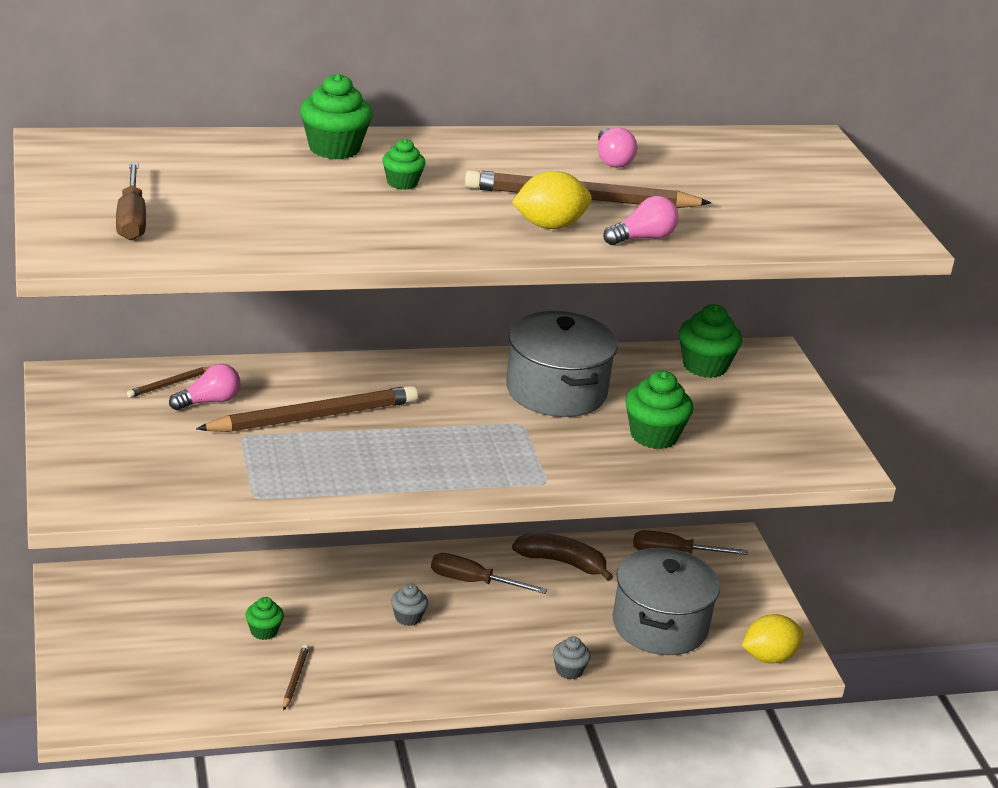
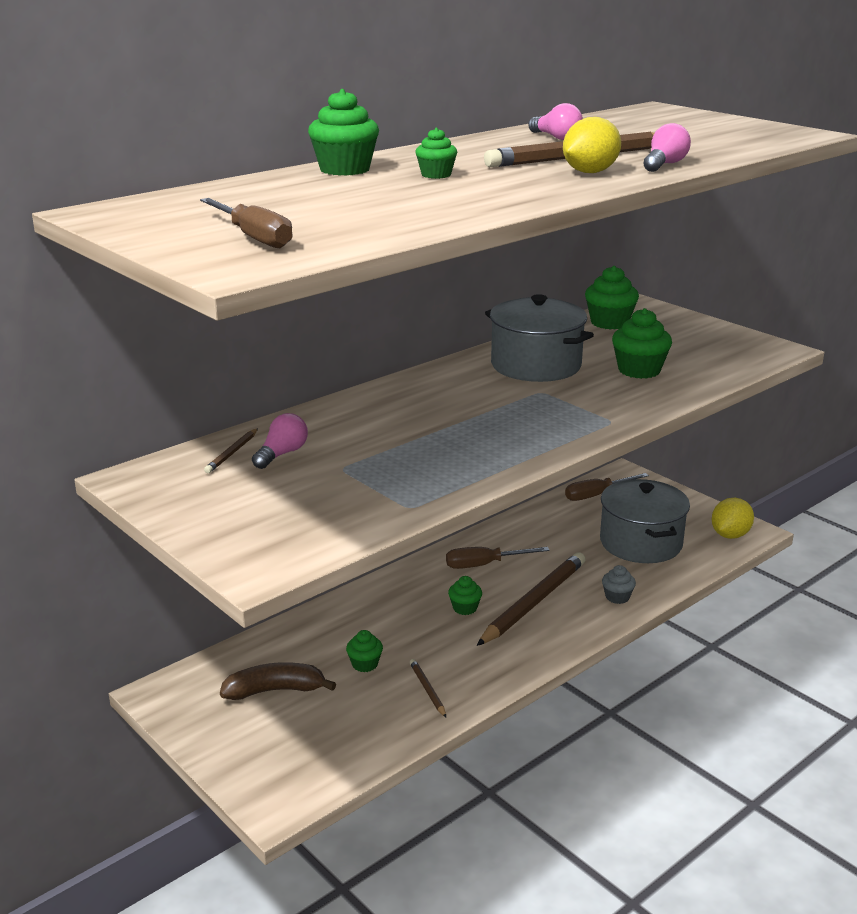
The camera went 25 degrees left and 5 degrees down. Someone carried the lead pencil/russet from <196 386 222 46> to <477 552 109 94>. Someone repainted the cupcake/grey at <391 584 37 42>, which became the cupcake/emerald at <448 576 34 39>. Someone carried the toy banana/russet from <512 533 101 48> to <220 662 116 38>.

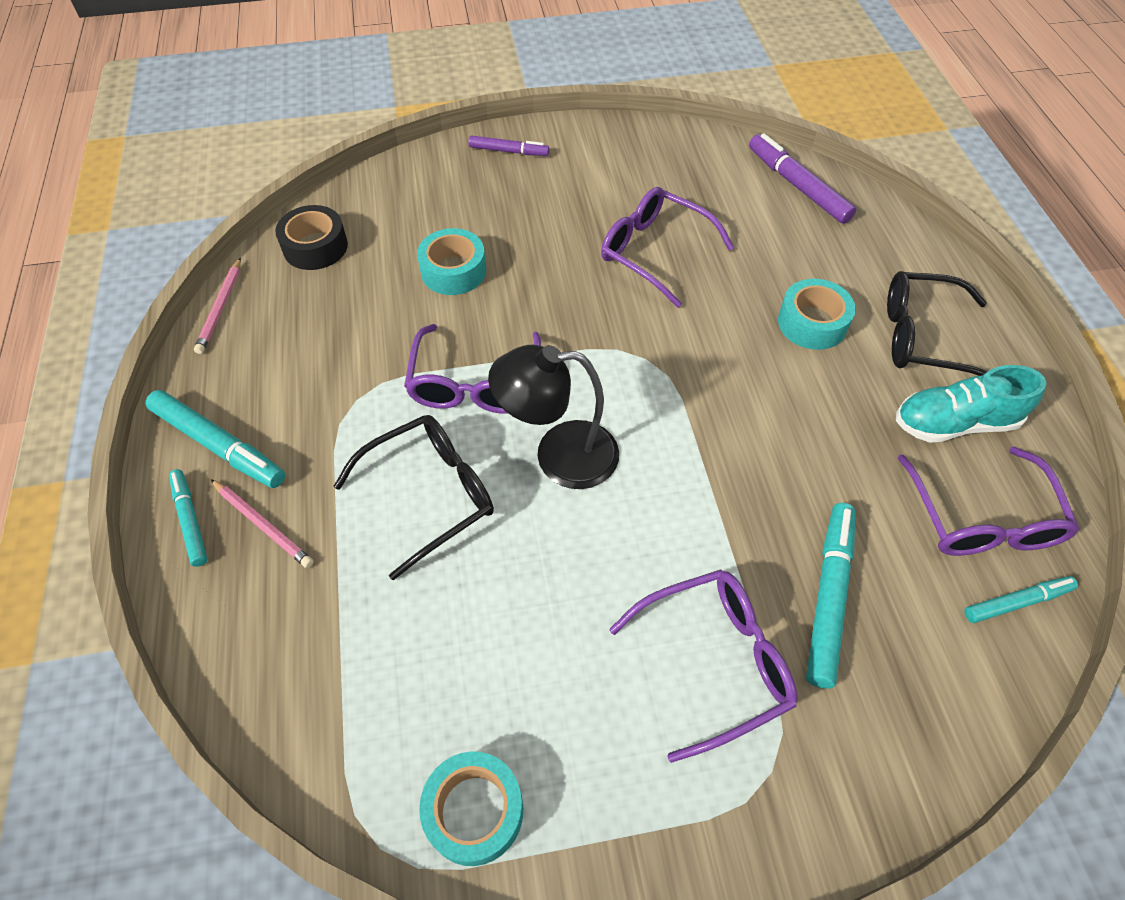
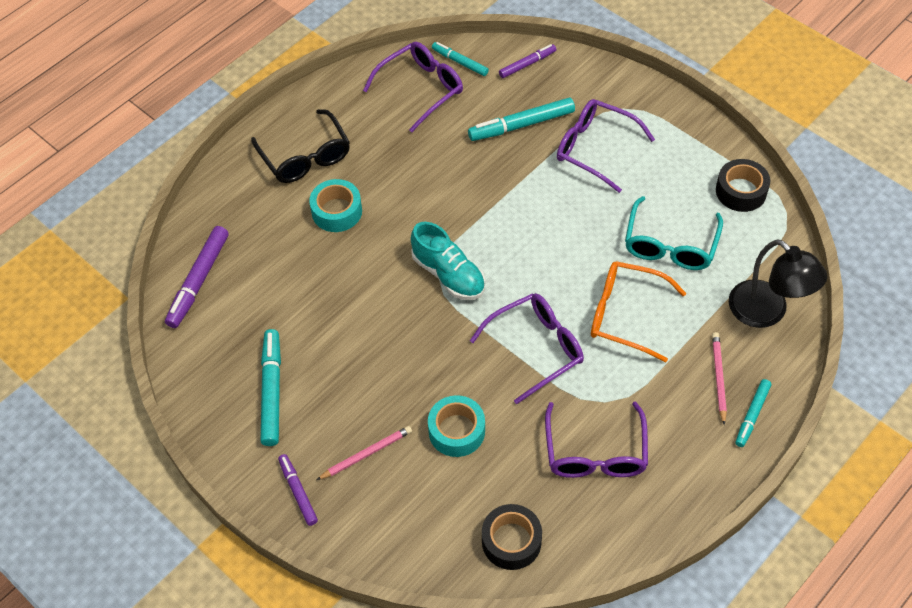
The camera went 125 degrees left and 0 degrees up. Someone carried the marker/aqua from <146 390 139 98> to <260 329 21 117>. Someone carried the lead pencil/rose-pink from <194 258 47 96> to <316 426 96 54>. Someone repainted the spectacles/jet-black at <334 415 160 165>, which became the spectacles/orange at <591 261 95 101>. Someone repainted the tape/aqua at <419 751 104 115>, which became the tape/jet-black at <716 159 54 53>. Someone carried the desk lamp/jet-black from <488 345 131 144> to <729 239 99 89>. Someone carried the spectacles/royal purple from <601 187 133 121> to <545 402 103 76>. Someone carried the sneaker/aqua from <896 365 150 78> to <411 222 74 78>. Someone put down the marker/royal purple at <499 44 57 34>. Someone put down the spectacles/aqua at <625 196 98 74>.

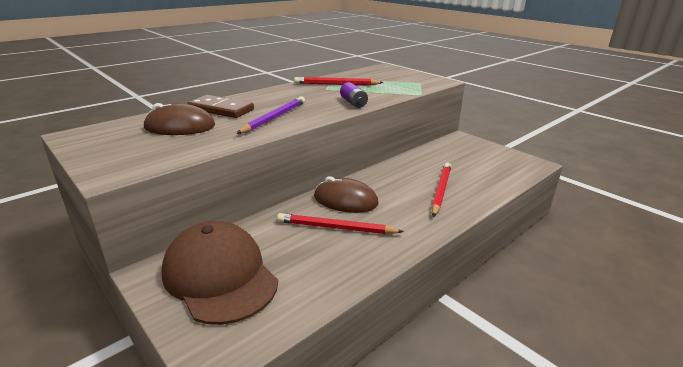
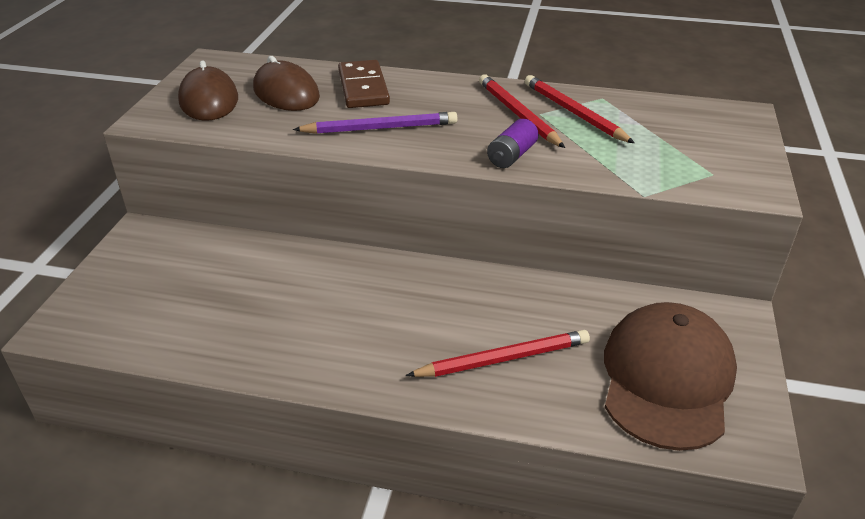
The camera went 55 degrees right and 10 degrees up. Someone carried the peaked cap/russet from <161 221 117 104> to <604 302 133 149>. Someone carried the lead pencil/crimson from <277 213 127 21> to <479 74 86 74>. Someone carried the mouse/russet from <314 176 65 37> to <178 60 60 61>.

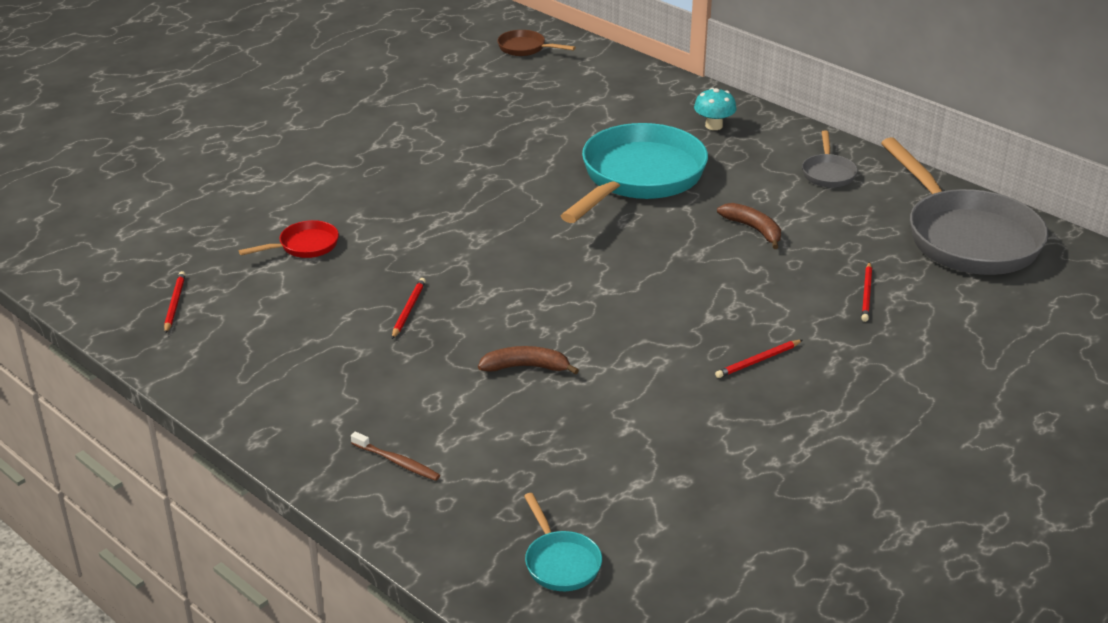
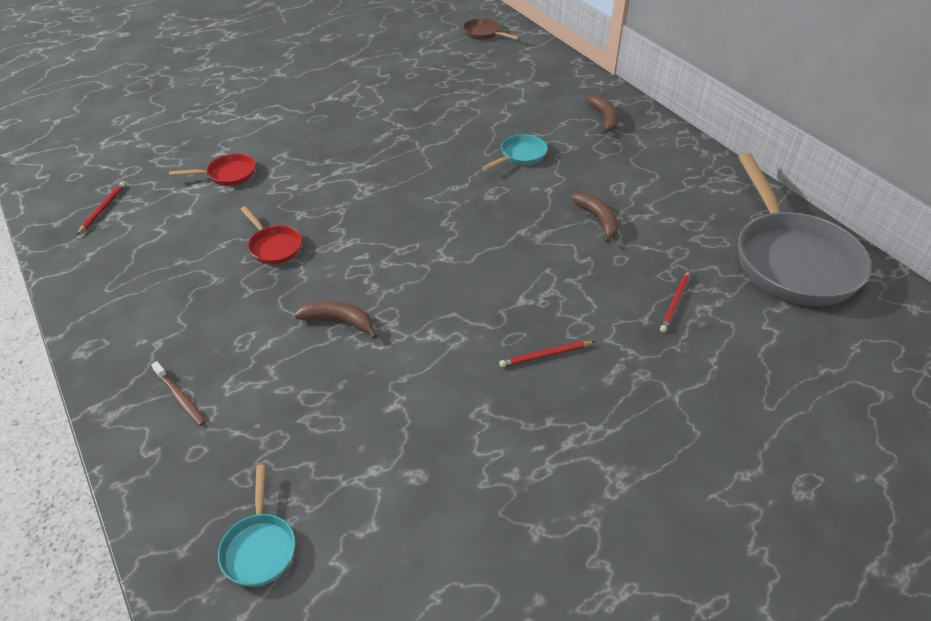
The camera went 15 degrees right and 10 degrees up. Someone swapped the lead pencil/crimson at <392 278 34 61> for the frying pan/crimson at <240 206 62 59>. Someone scaled the frying pan/aqua at <561 123 147 100> by 0.44. Someone swapped the toadstool/aqua at <694 88 42 42> for the toy banana/russet at <587 95 31 39>. Someone took away the frying pan/grey at <802 130 55 58>.

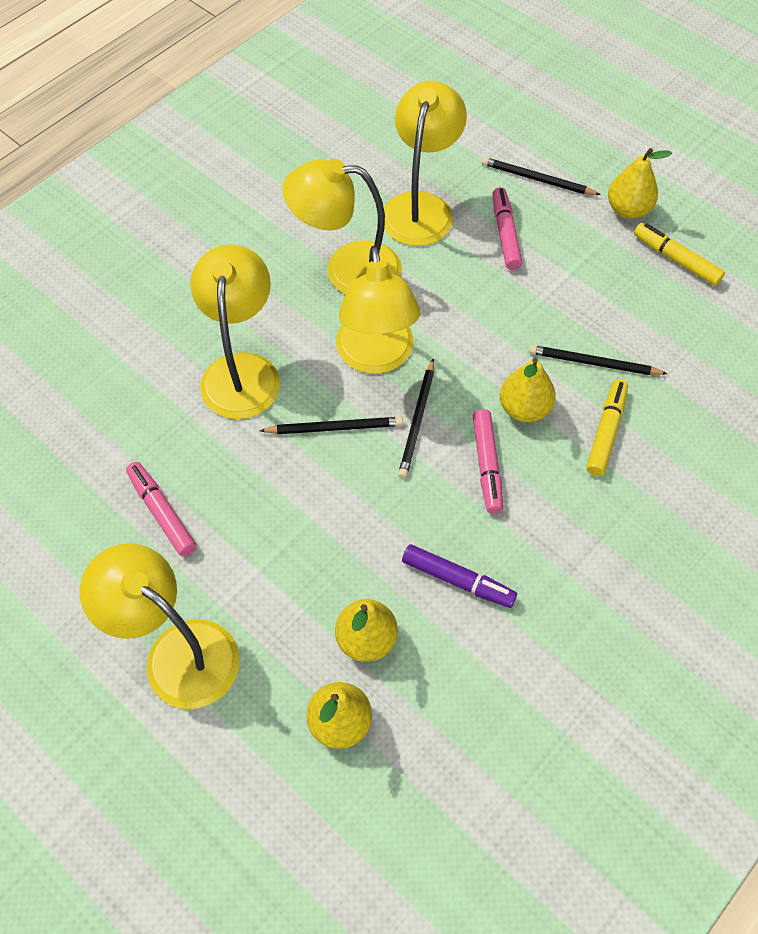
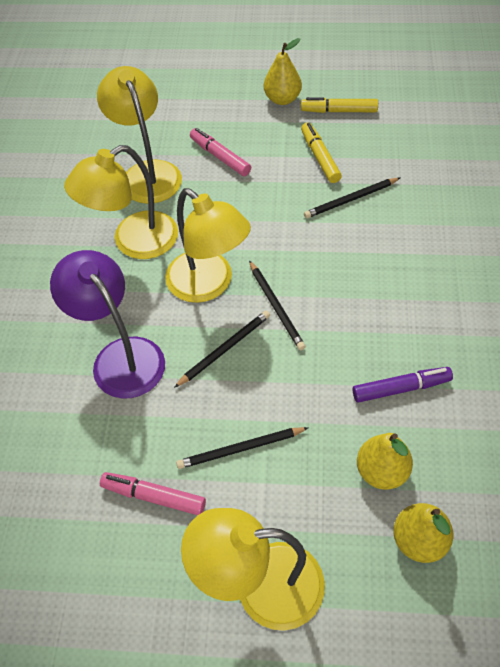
The camera went 35 degrees left and 5 degrees down. Someone repainted the desk lamp/golden at <190 244 90 175>, which became the desk lamp/royal purple at <50 250 115 149>. Someone took away the marker/rose-pink at <473 409 30 104>. Someone carried the lead pencil/jet-black from <482 157 119 38> to <176 427 133 42>. Someone took away the pear fruit/golden at <500 358 56 64>. Someone carried the marker/golden from <586 379 42 97> to <301 123 41 60>.

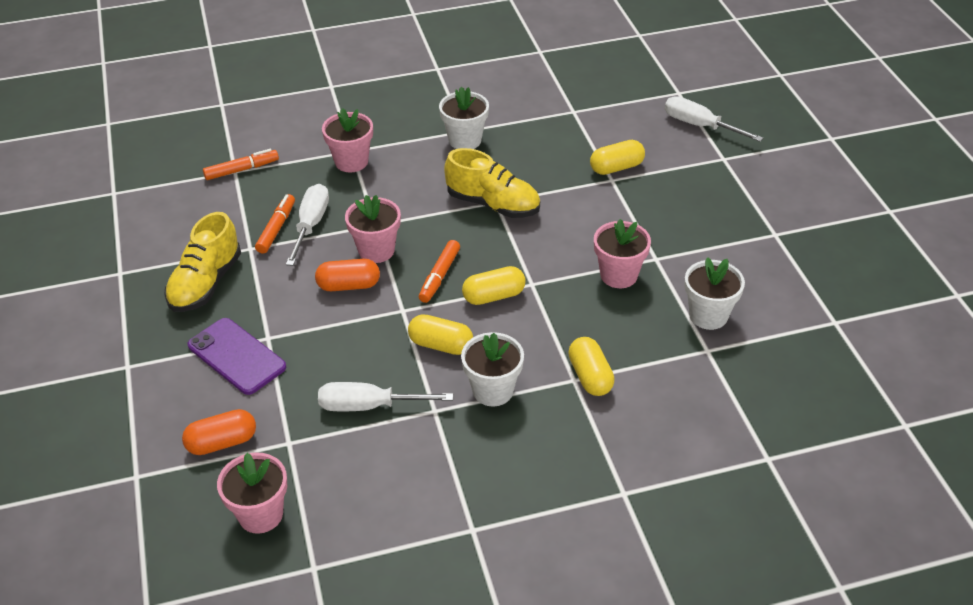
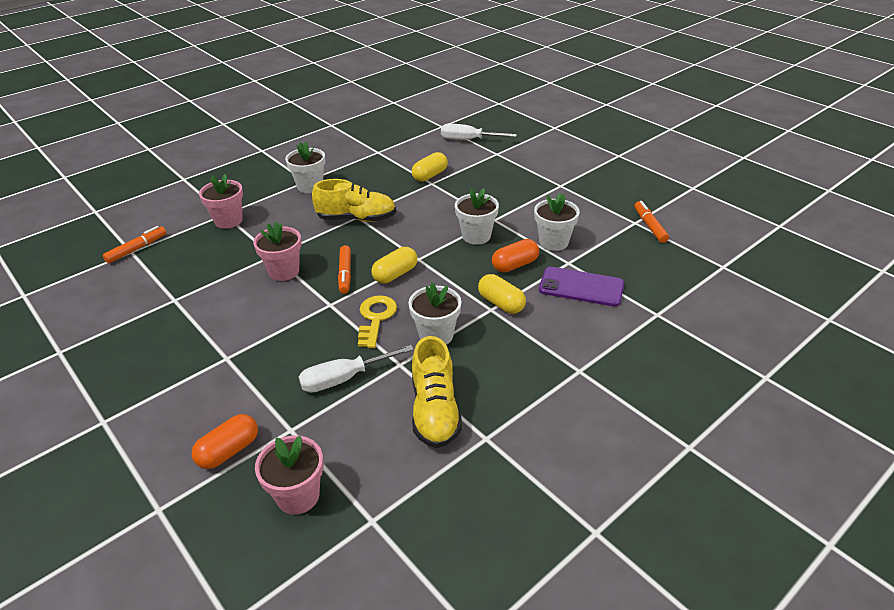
The camera went 25 degrees left and 5 degrees down. Someone carried the sneaker/golden from <164 212 77 100> to <412 336 50 112>. Someone carried the smartphone/royal purple from <188 318 98 77> to <539 267 85 40>. Someone carried the marker/orange from <255 194 40 60> to <634 201 35 42>. Someone took away the hand screwdriver/snow-white at <286 184 43 82>. Someone carried the pill shape/orange from <315 259 65 32> to <492 239 47 34>. Someone swapped the pill shape/golden at <408 314 65 41> for the door key/golden at <358 295 39 53>. Someone repainted the potted plant/rose-pink at <594 219 57 69>, which became the potted plant/snow-white at <455 188 44 57>.

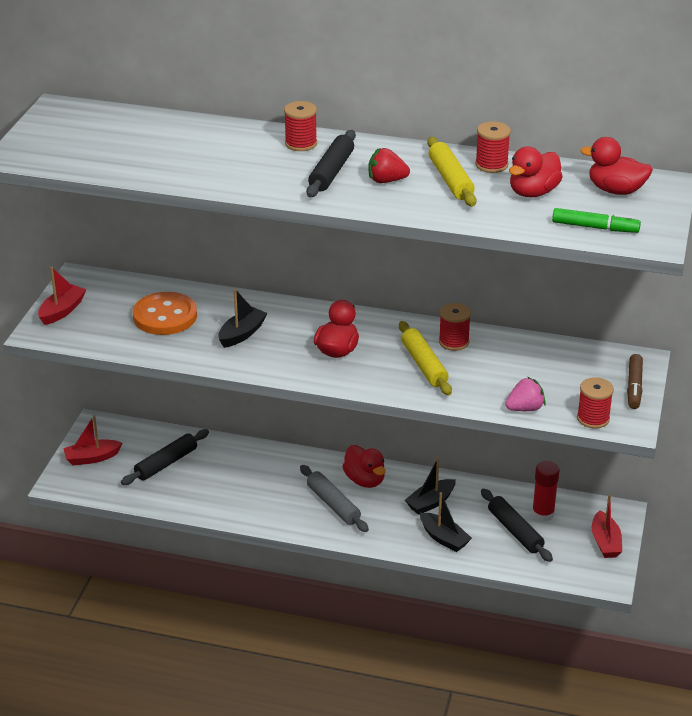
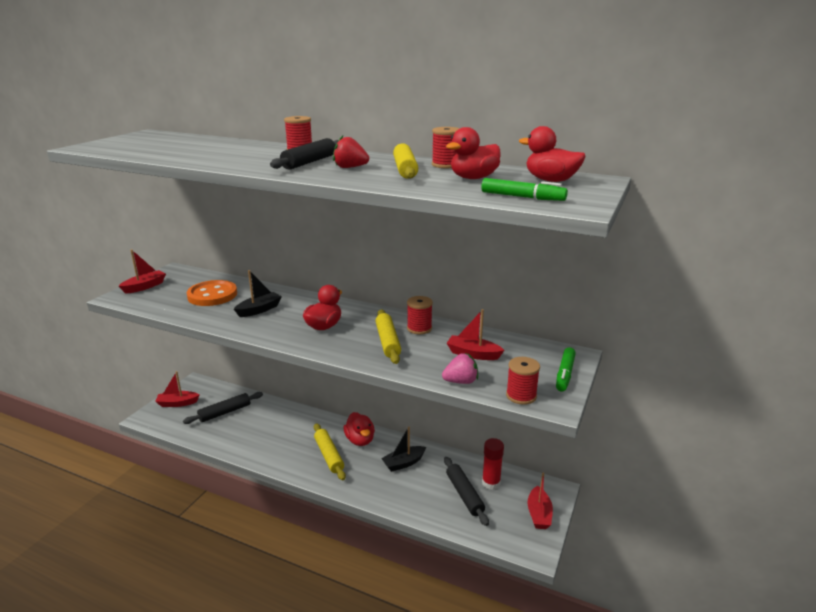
The camera went 10 degrees right and 10 degrees down. Someone repainted the pastry roller/grey at <300 465 69 67>, which became the pastry roller/golden at <314 423 32 57>. Someone took away the boat/jet-black at <420 492 52 60>. Someone repainted the marker/russet at <627 354 16 55>, which became the marker/emerald at <556 347 20 44>. Someone put down the boat/crimson at <447 309 57 51>.

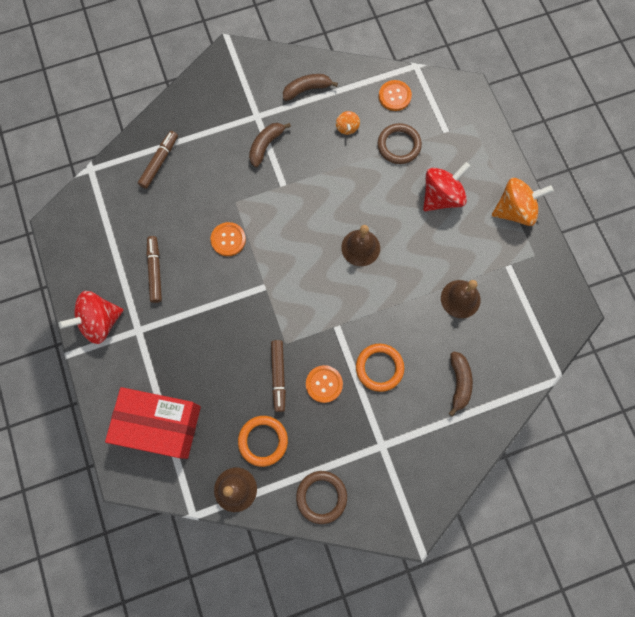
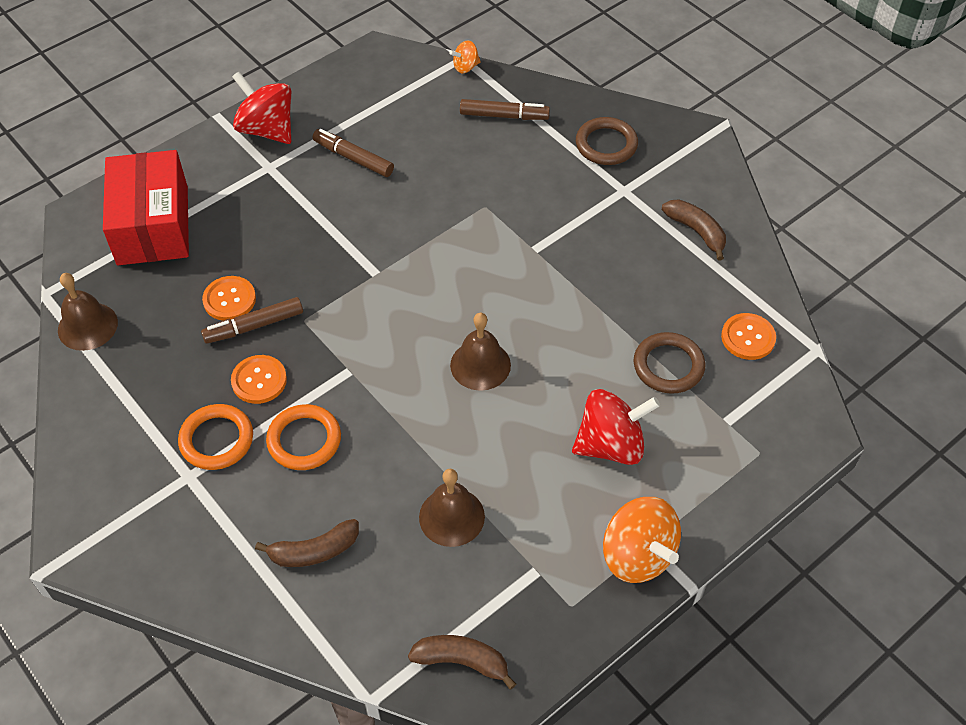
The camera went 70 degrees right and 20 degrees down. Someone rotated the marker/russet at <147 236 15 67> by 120 degrees counterclockwise. Someone carried the shirt button/orange from <210 222 36 34> to <202 276 54 45>. Someone carried the ring/orange from <238 416 50 51> to <178 404 75 66>. Someone carried the toy banana/russet from <249 123 42 44> to <408 635 108 55>. Someone carried the ring/russet from <296 471 51 53> to <576 117 62 48>. Someone carried the toy top/orange from <336 111 24 24> to <449 40 32 33>. Someone rotated the toy top/crimson at <423 162 48 49> by 45 degrees counterclockwise.

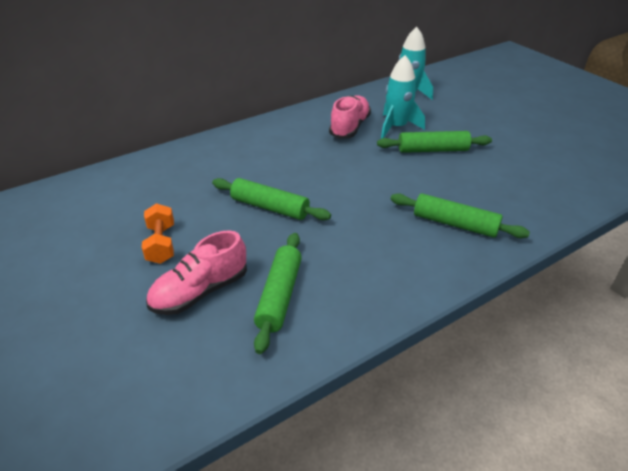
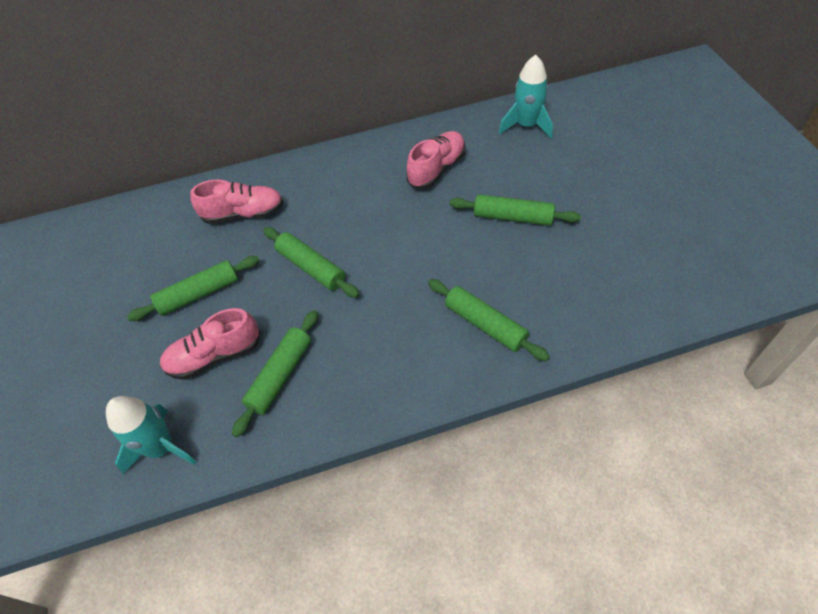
The camera went 20 degrees right and 15 degrees up. Someone swapped the hand weight/orange at <142 203 32 61> for the pastry roller/emerald at <127 256 133 65>. Someone carried the rocket/aqua from <381 55 44 84> to <106 396 90 78>. Someone put down the sneaker/rose-pink at <190 179 94 45>.

